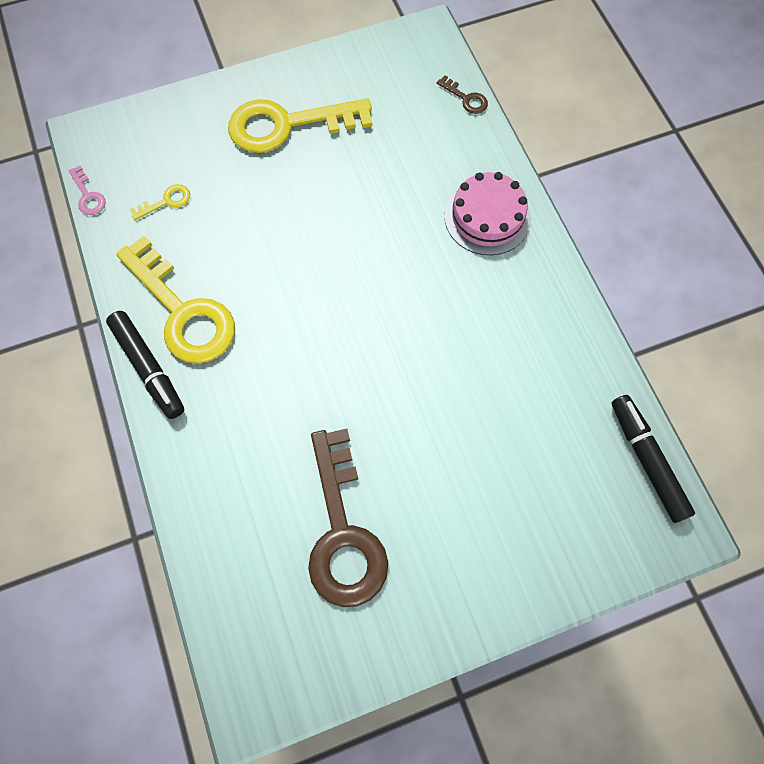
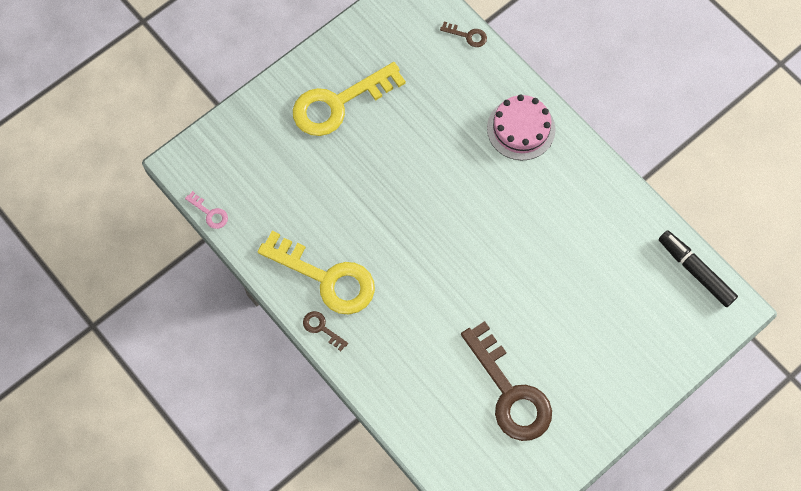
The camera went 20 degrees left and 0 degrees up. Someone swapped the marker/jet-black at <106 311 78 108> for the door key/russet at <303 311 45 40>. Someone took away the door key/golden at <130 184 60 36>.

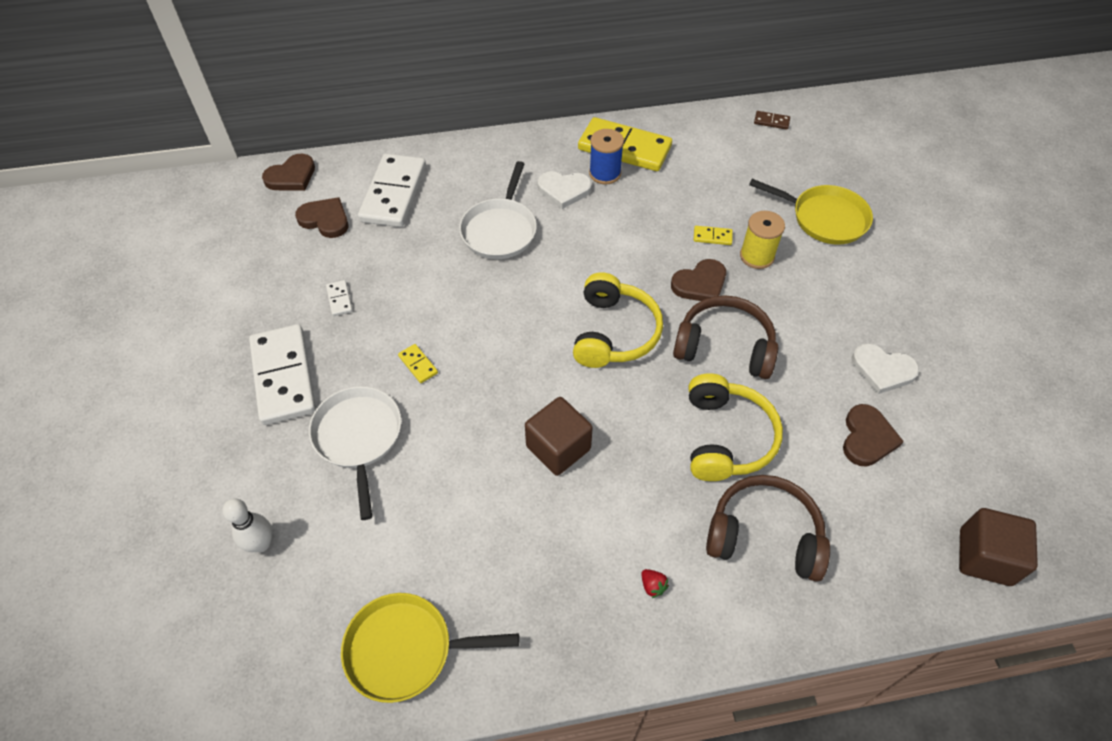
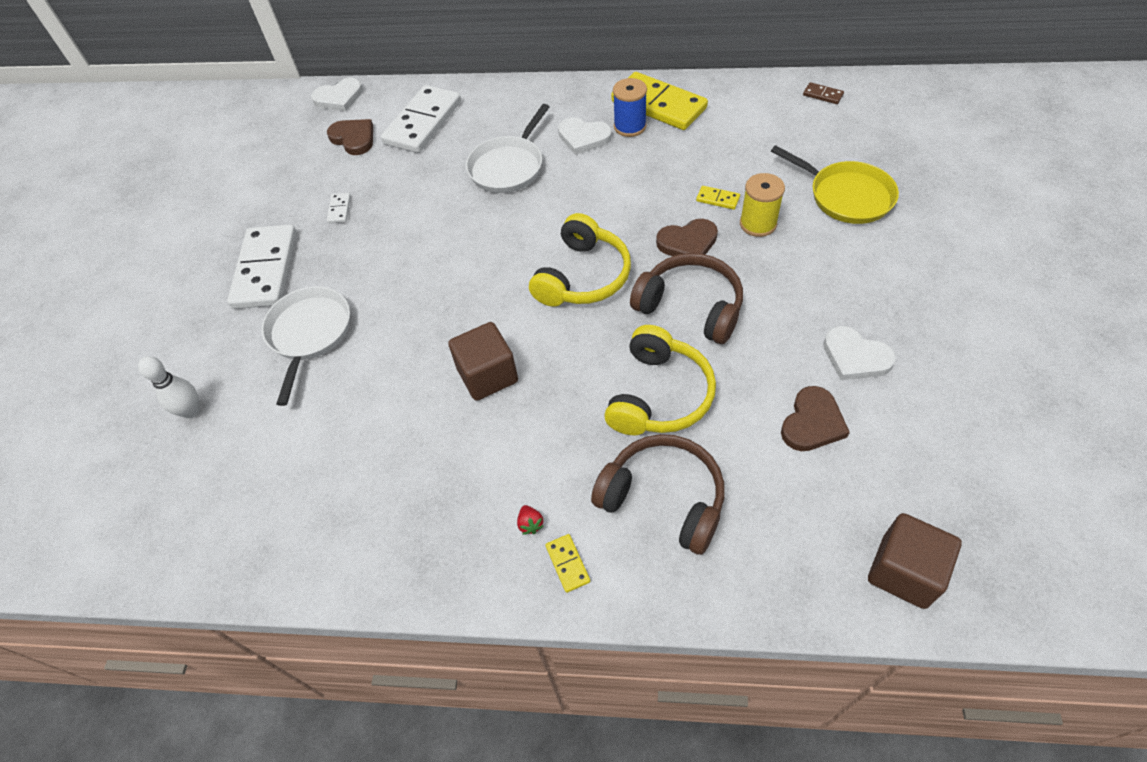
The camera went 20 degrees right and 0 degrees up. Someone repainted the heart shape/russet at <262 154 53 37>, which became the heart shape/snow-white at <311 78 52 33>. Someone took away the frying pan/golden at <341 593 178 110>. Someone carried the domino tile/golden from <398 344 40 39> to <546 534 44 59>.

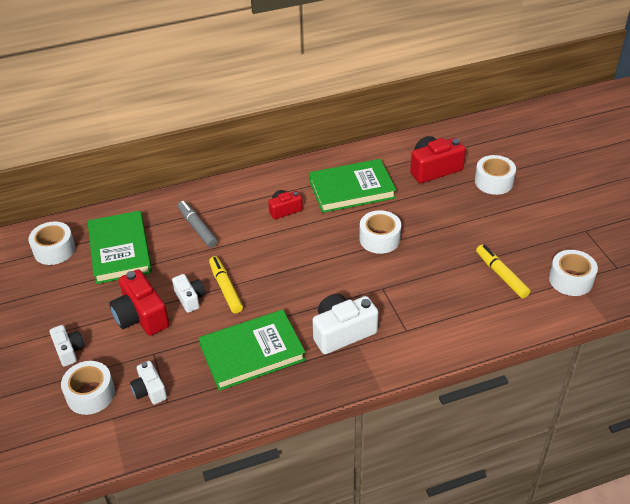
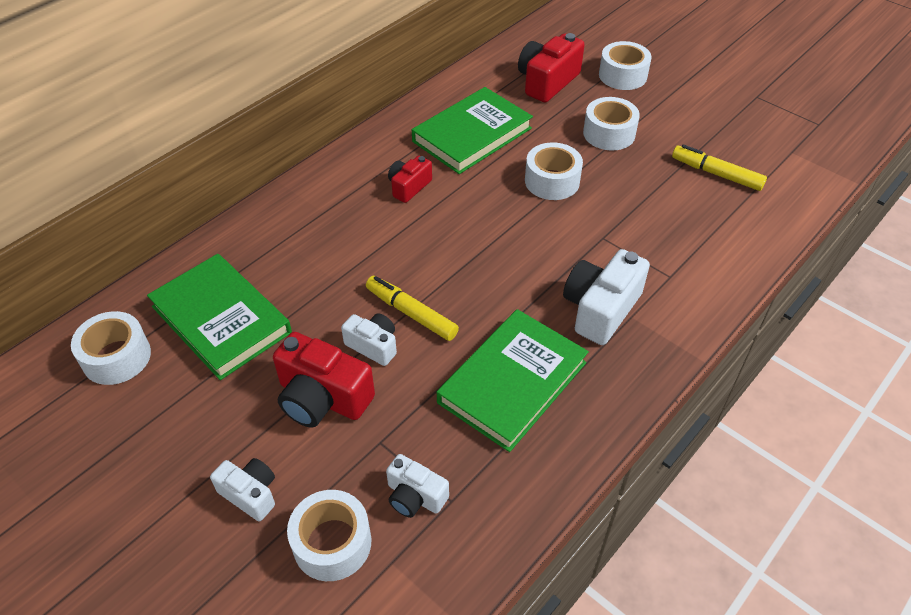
The camera went 30 degrees left and 5 degrees up. Someone took away the marker/grey at <178 201 40 47>. Someone carried the tape/snow-white from <549 250 49 46> to <583 97 57 53>.

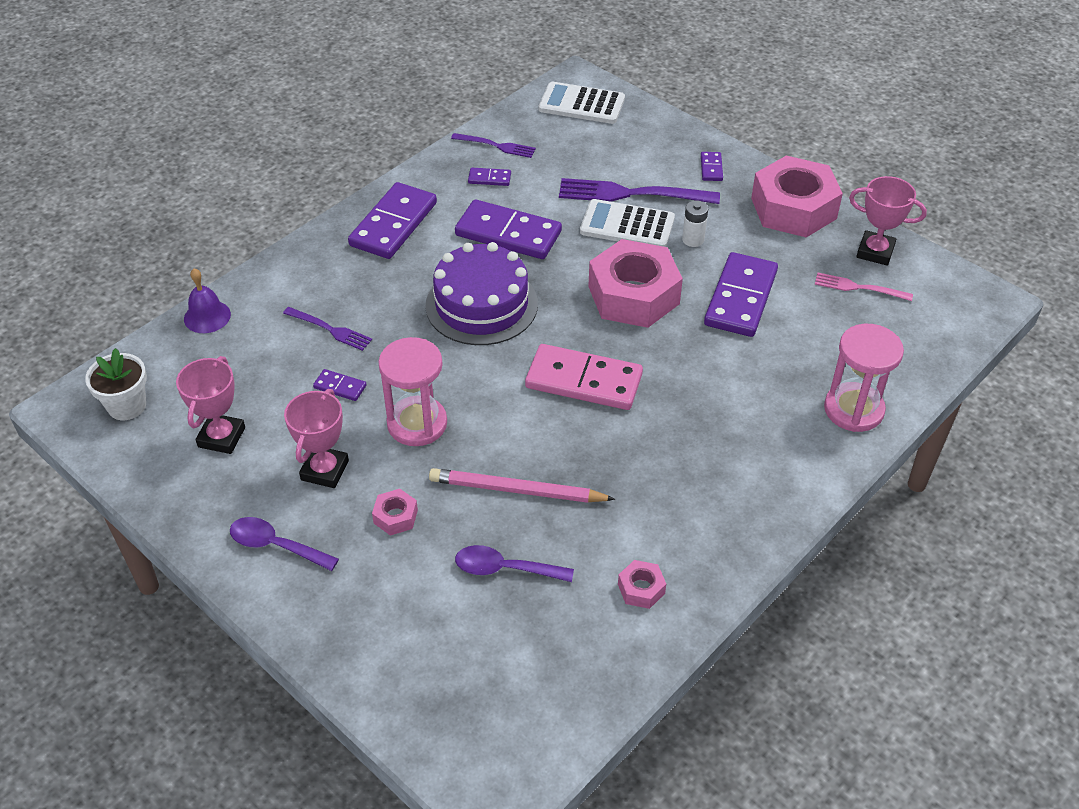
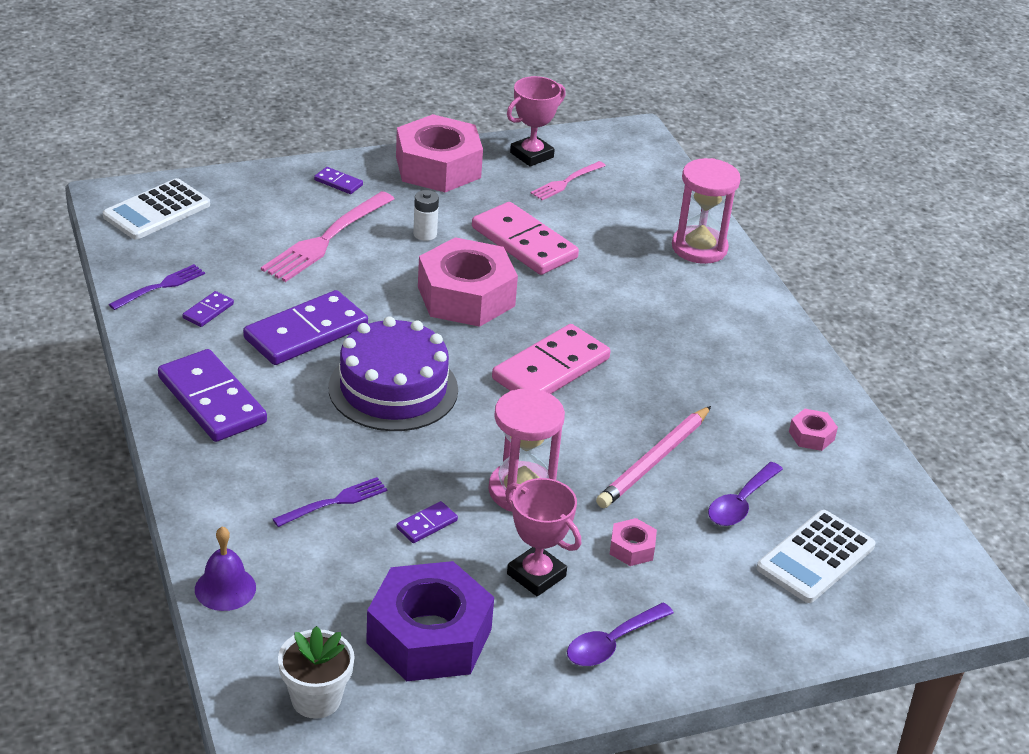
The camera went 65 degrees left and 10 degrees down. Someone swapped the award cup/rose-pink at <176 356 69 98> for the nut/royal purple at <366 561 128 120>. Someone repainted the fork/royal purple at <559 178 161 26>, which became the fork/rose-pink at <261 191 133 91>. Someone carried the adding machine/snow-white from <580 199 95 48> to <757 510 118 93>. Someone repainted the domino tile/royal purple at <704 252 74 85>, which became the domino tile/rose-pink at <472 202 107 73>.

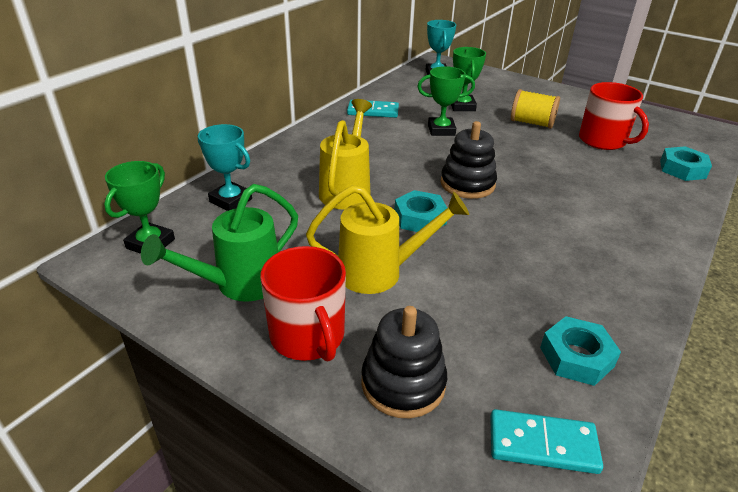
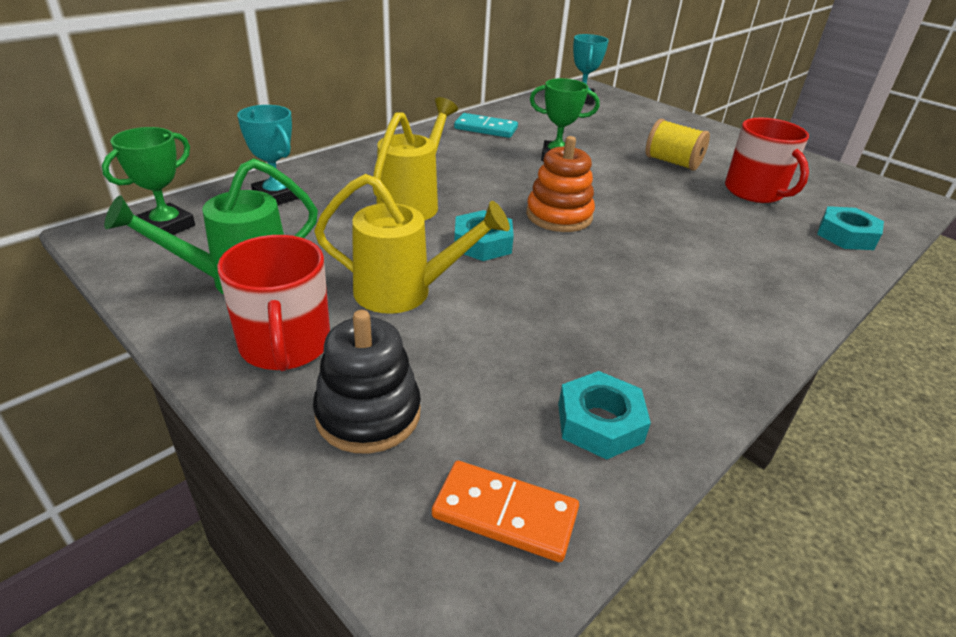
The camera went 10 degrees right and 0 degrees up. Someone repainted the stacking rings/jet-black at <440 121 57 78>, which became the stacking rings/orange at <526 136 69 96>. Someone took away the award cup/emerald at <451 47 35 64>. Someone repainted the domino tile/aqua at <490 409 113 65>, which became the domino tile/orange at <432 461 147 101>.

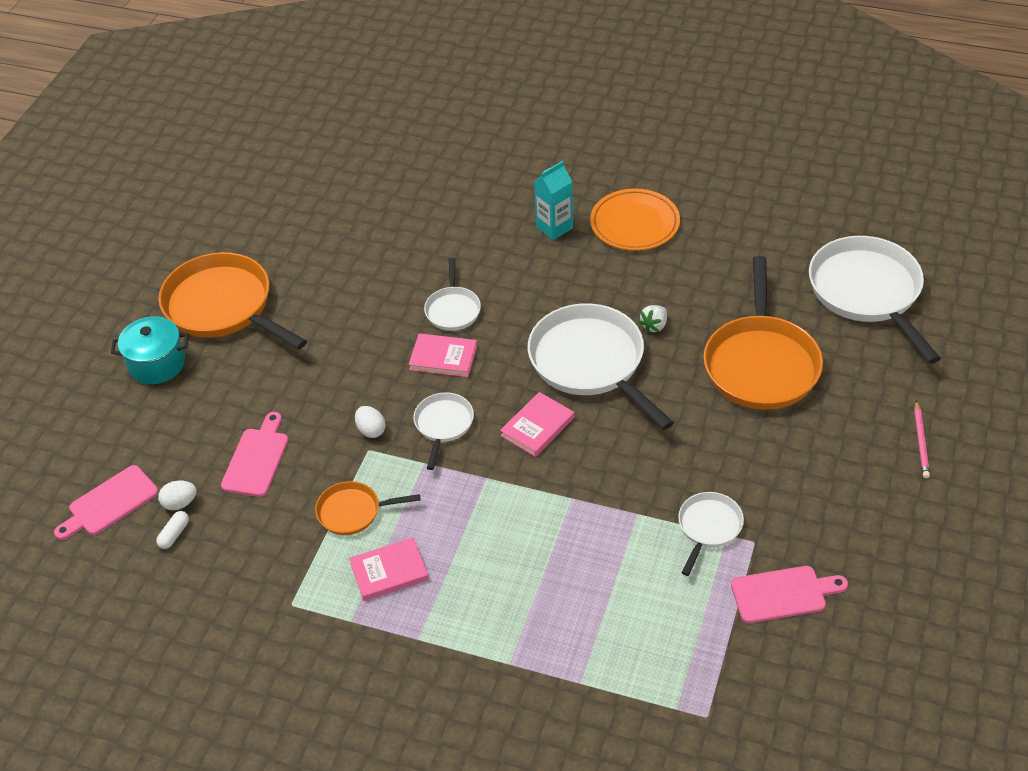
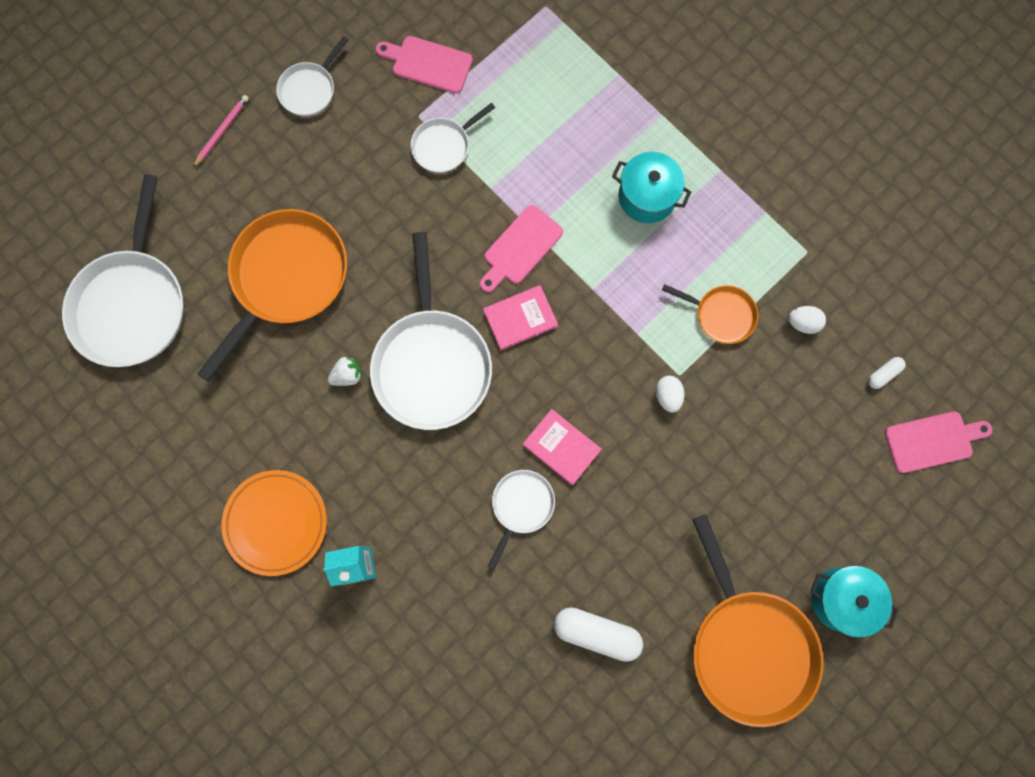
The camera went 155 degrees left and 30 degrees up. Someone carried the egg shape/snow-white from <158 481 39 29> to <788 306 38 28>. Someone carried the cutting board/rose-pink from <221 412 67 85> to <480 205 83 87>. Someone took away the book/rose-pink at <349 537 80 64>. Someone carried the frying pan/snow-white from <413 392 61 78> to <276 36 72 80>. Someone put down the pill shape/snow-white at <554 607 89 55>. Someone put down the cooking pot/aqua at <612 152 79 71>.

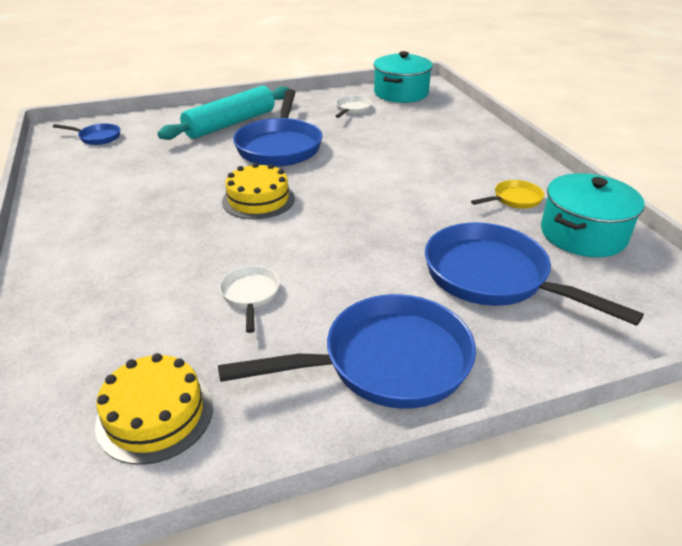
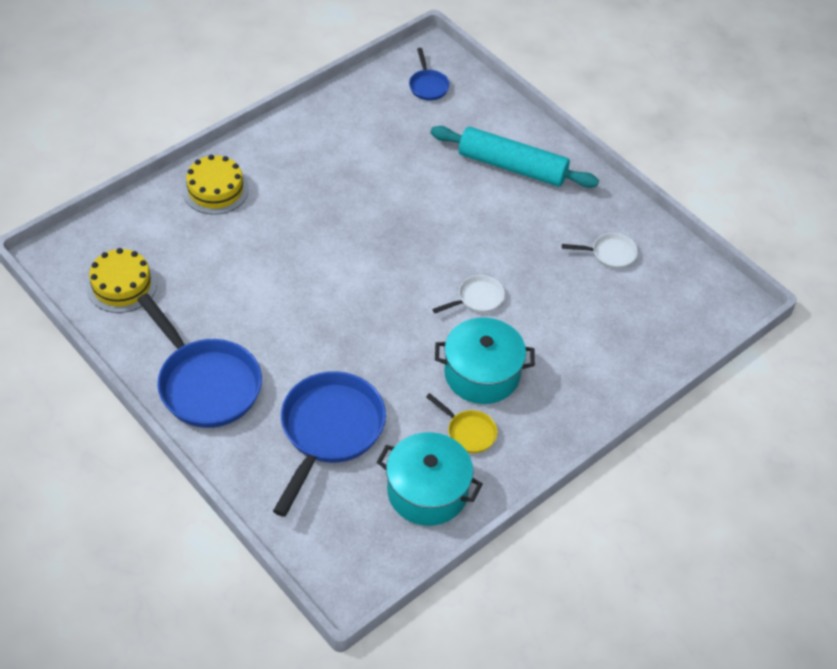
The camera went 65 degrees right and 15 degrees up. Someone carried the frying pan/snow-white from <219 266 61 67> to <432 275 73 38>. Someone carried the cake/golden from <222 163 73 56> to <183 155 66 60>. Someone took away the frying pan/royal blue at <233 89 89 78>. Someone carried the cooking pot/aqua from <373 51 60 52> to <435 318 100 86>.

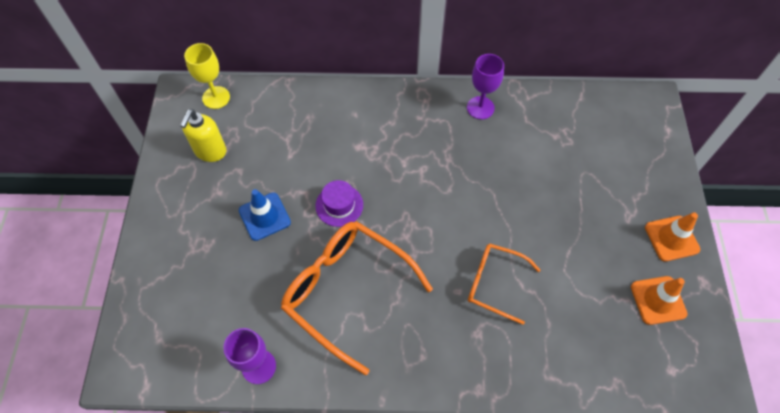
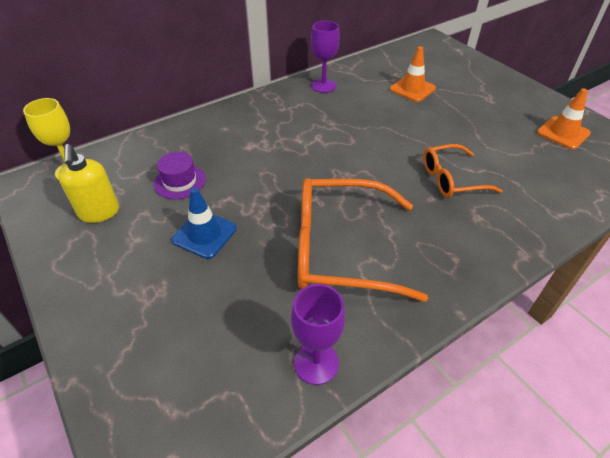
The camera went 35 degrees left and 15 degrees down. Someone carried the tall hat/royal purple from <315 180 48 47> to <154 152 52 47>. Someone carried the traffic cone/orange from <645 212 55 50> to <390 47 46 55>.

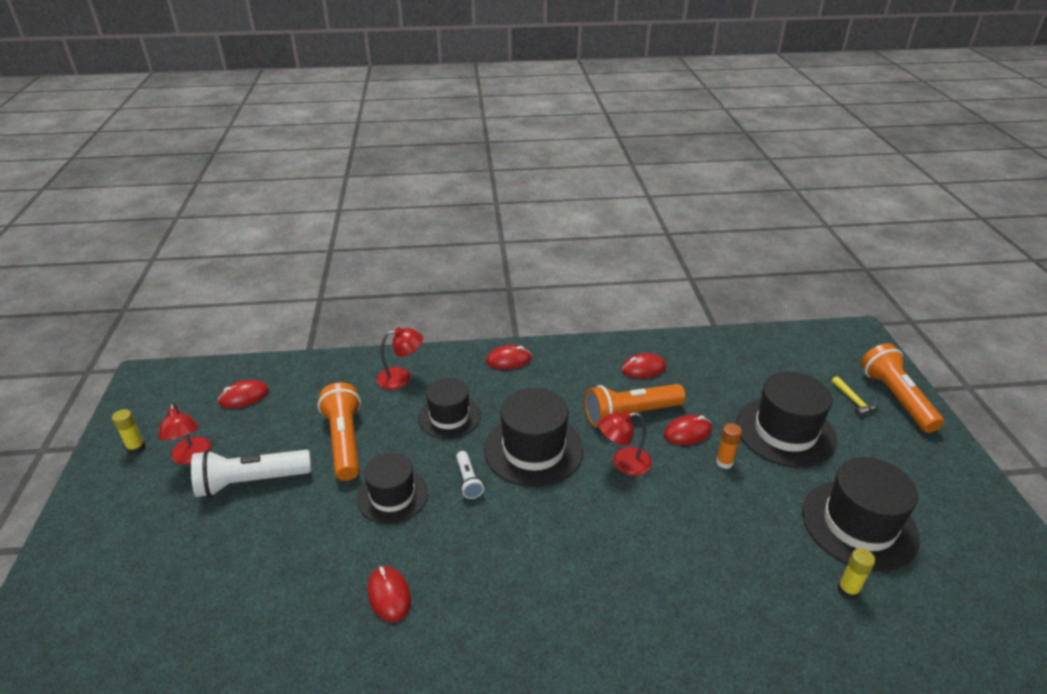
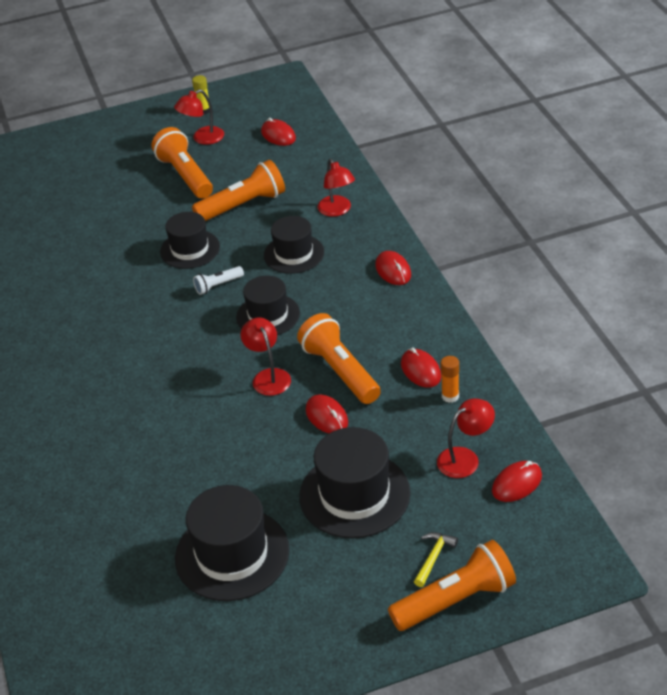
The camera went 80 degrees right and 5 degrees up. Someone repainted the flashlight/snow-white at <191 450 120 47>, which became the flashlight/orange at <152 127 61 72>. Someone carried the mouse/crimson from <368 566 43 56> to <492 461 50 41>. Someone scaled the tall hat/jet-black at <484 388 99 99> by 0.66. Someone carried the glue/orange from <716 423 26 46> to <441 356 18 47>. Someone rotated the hammer/golden at <832 376 45 40> by 150 degrees clockwise. Someone took away the glue/golden at <838 548 37 51>. Someone put down the desk lamp/crimson at <437 398 58 80>.

